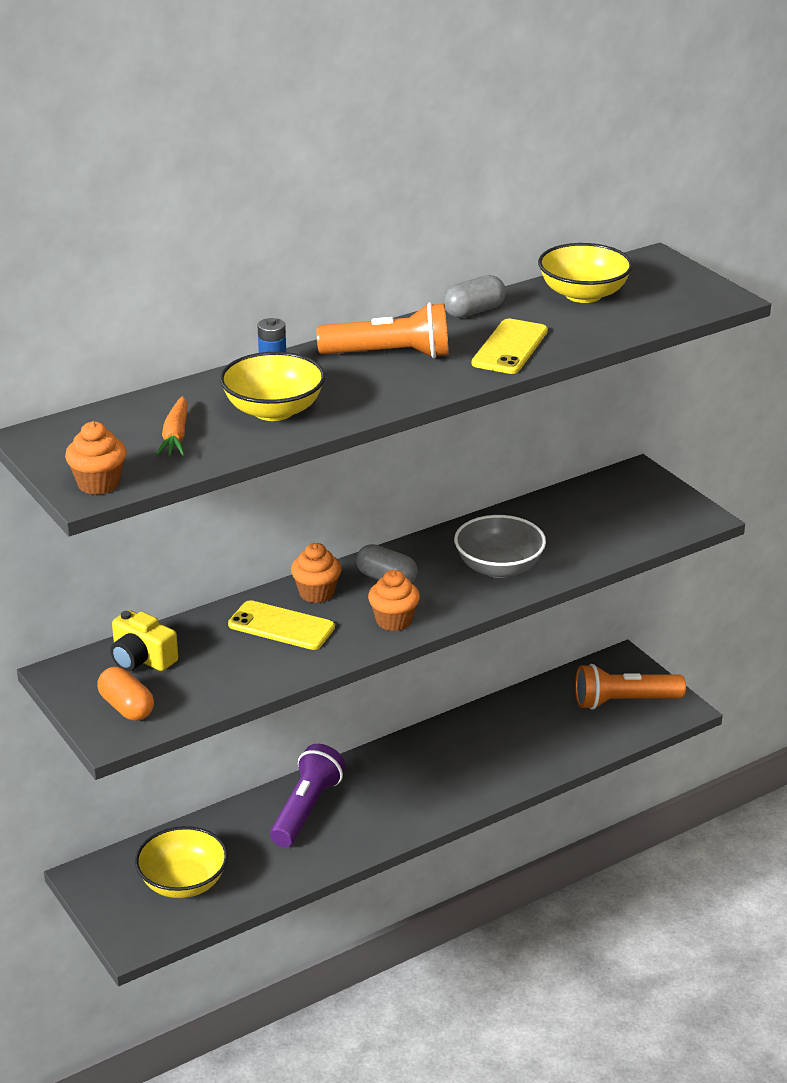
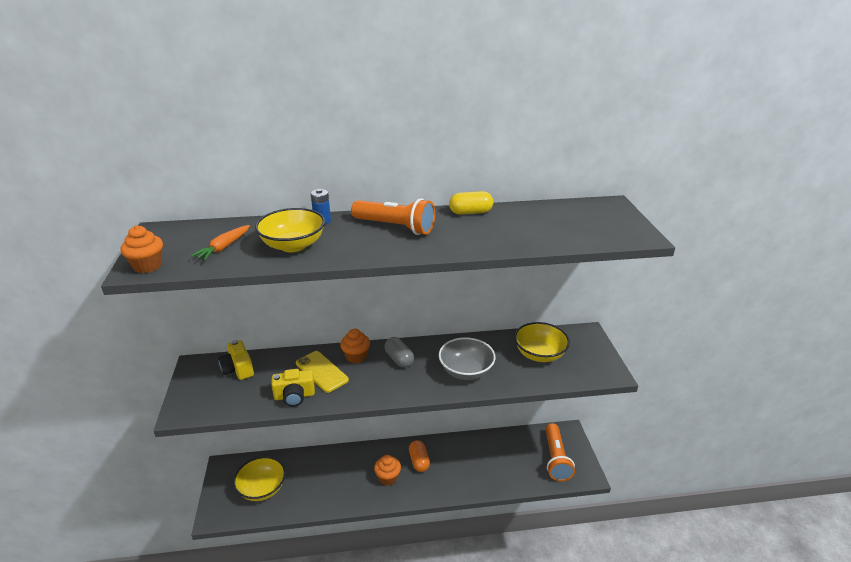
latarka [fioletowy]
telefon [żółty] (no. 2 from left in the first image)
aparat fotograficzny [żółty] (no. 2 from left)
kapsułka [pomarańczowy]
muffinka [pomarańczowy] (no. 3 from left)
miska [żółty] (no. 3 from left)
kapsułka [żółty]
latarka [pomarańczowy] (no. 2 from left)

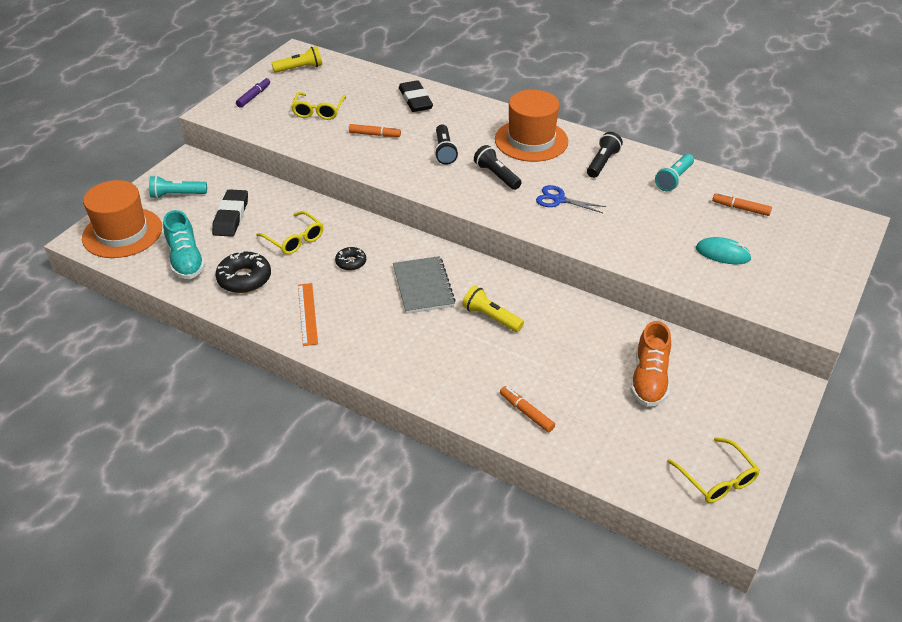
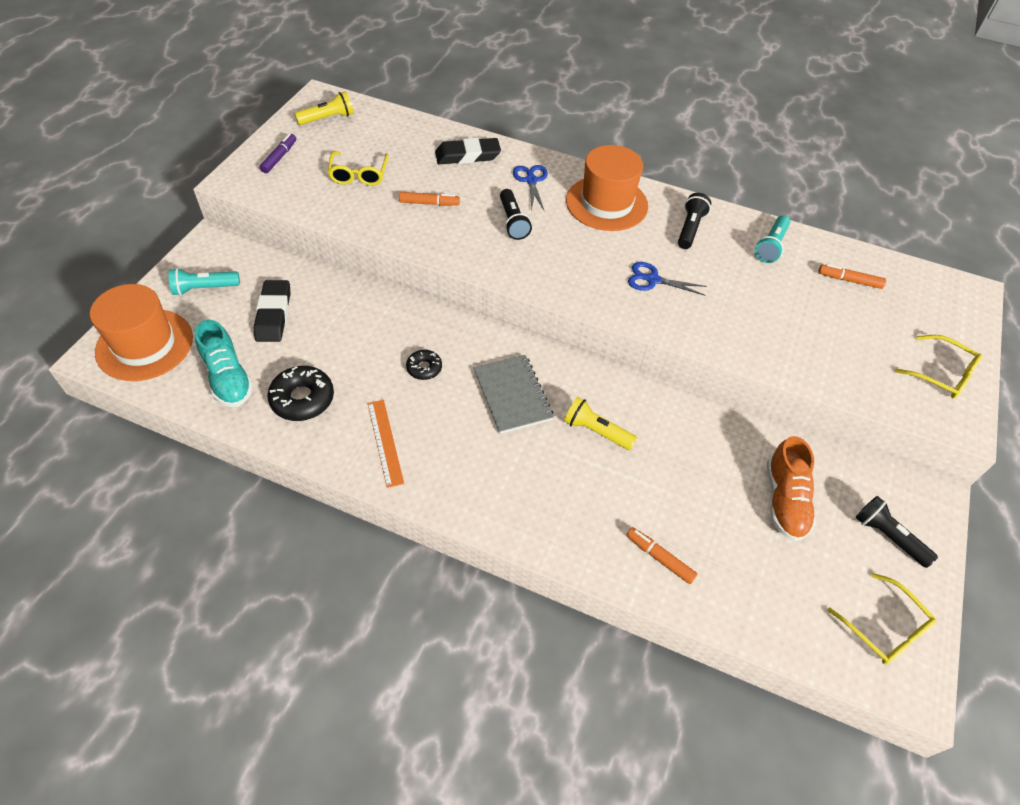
myszka [turkusowy]
nożyczki [niebieski] (no. 1 from left)
okulary [żółty] (no. 3 from left)
latarka [czarny] (no. 3 from left)
gumka do mazania [czarny] (no. 2 from left)

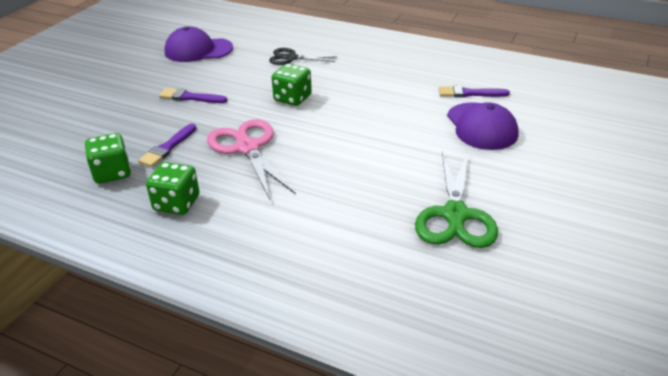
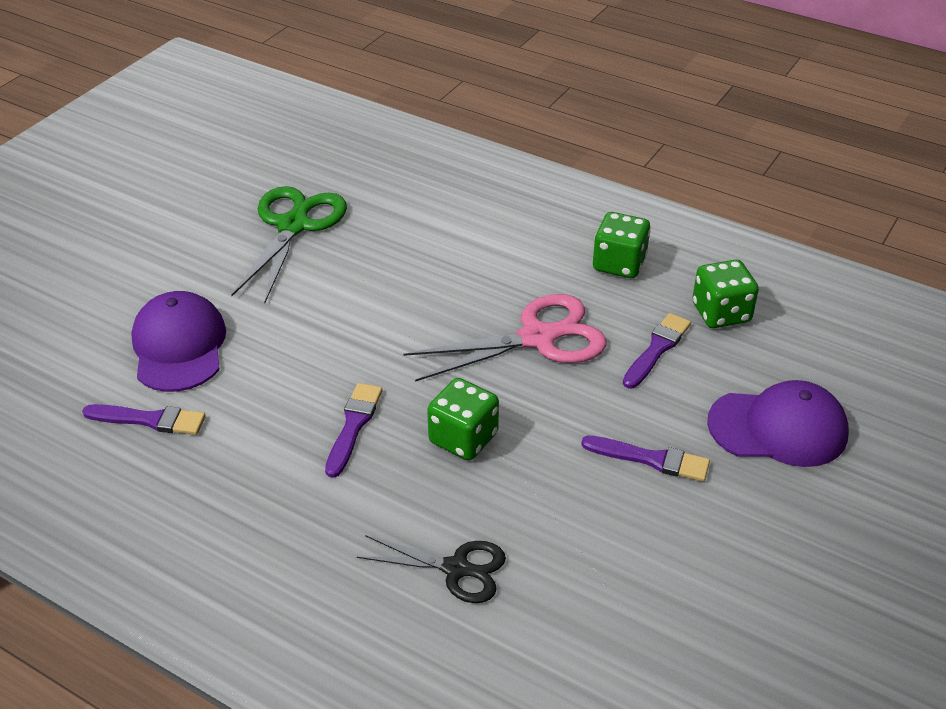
pędzel [fioletowy] (no. 2 from left)
czapka [fioletowy] (no. 2 from left)
nożyczki [różowy]

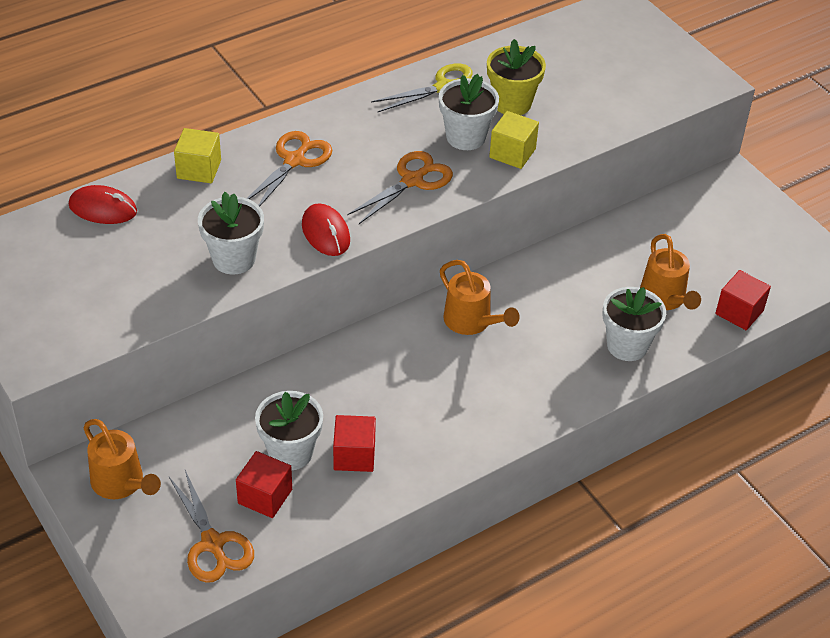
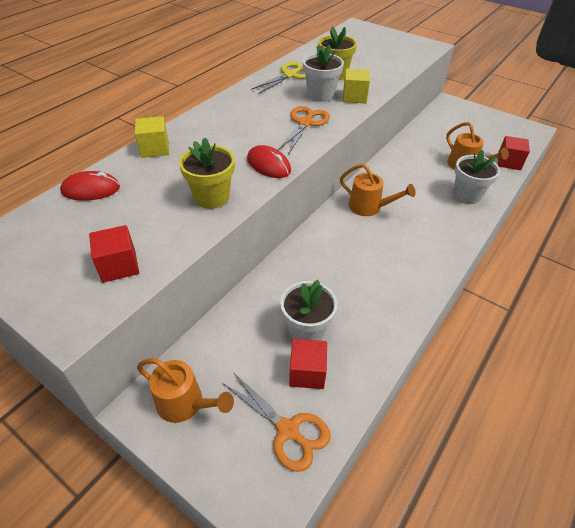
nożyczki [pomarańczowy] (no. 2 from left in the first image)
sześcian [czerwony] (no. 1 from left)
doniczka [żółty] (no. 1 from left)

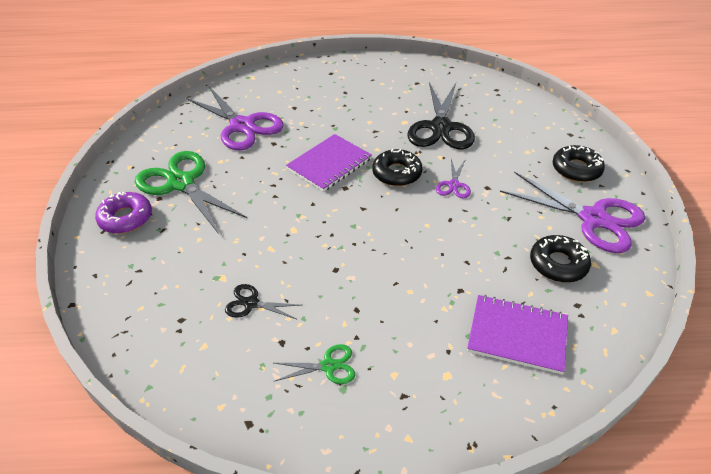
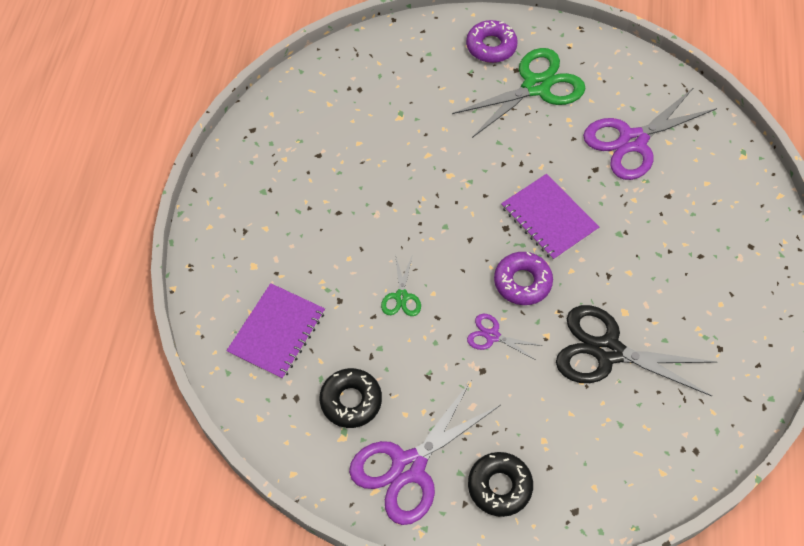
nożyczki [czarny] (no. 1 from left in the first image)
nożyczki [zielony] (no. 1 from left)
donut [fioletowy] (no. 2 from left)

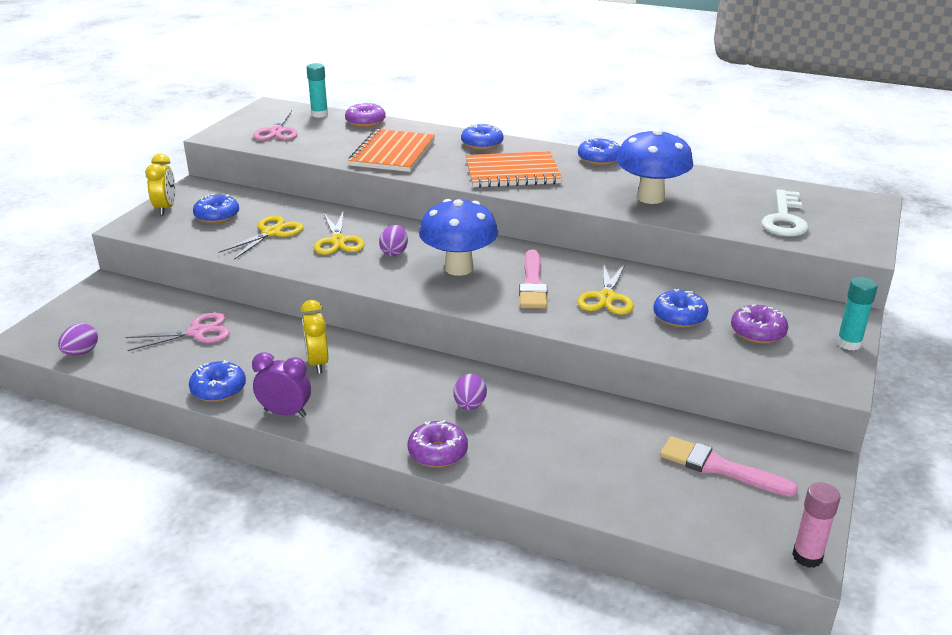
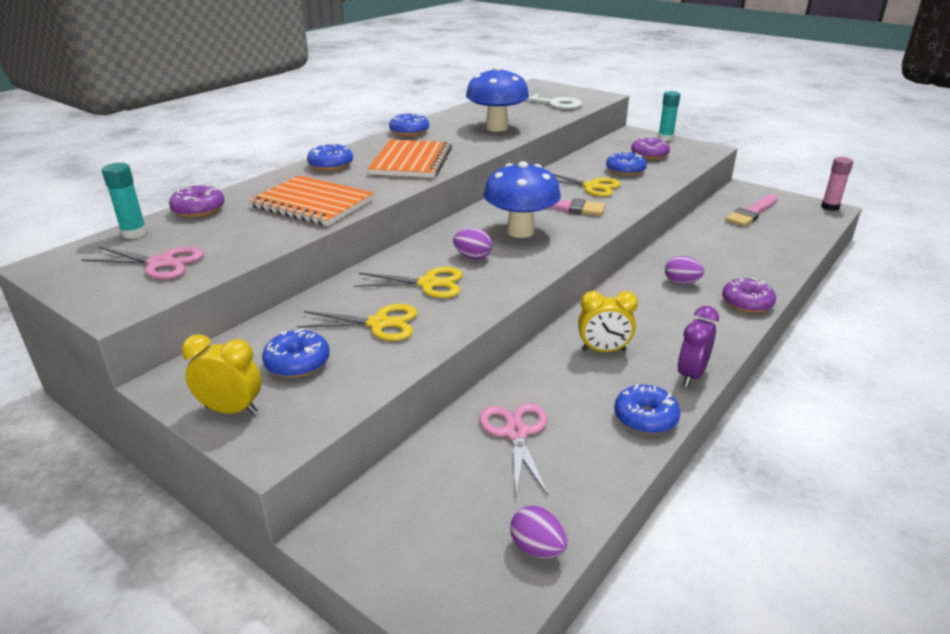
nożyczki [żółty] (no. 1 from left)

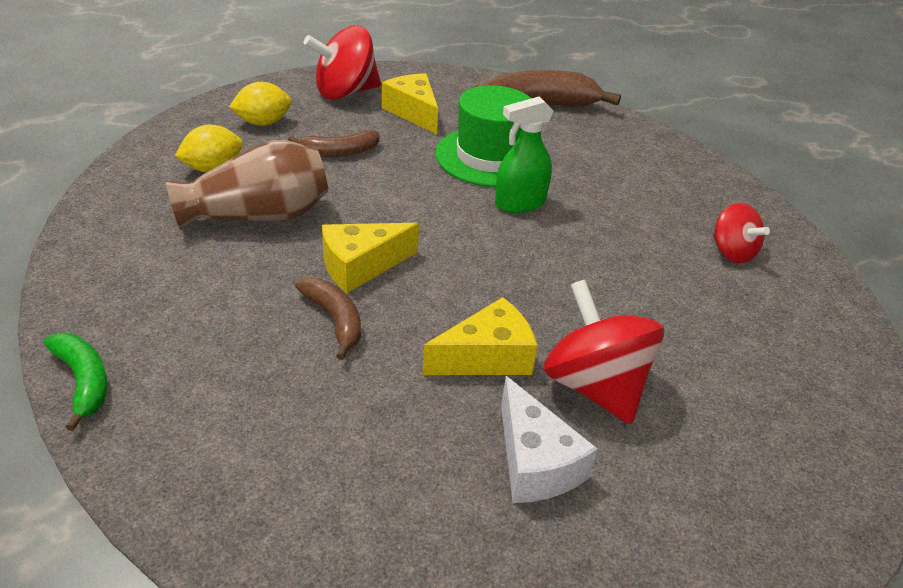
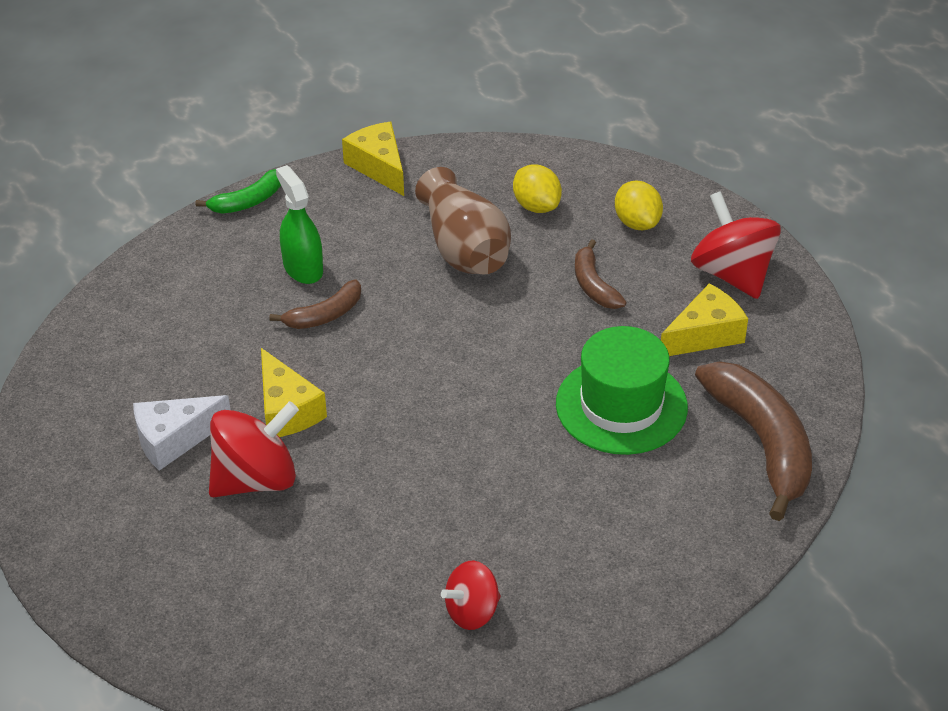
ser [żółty] (no. 2 from left)
spryskiwacz [zielony]

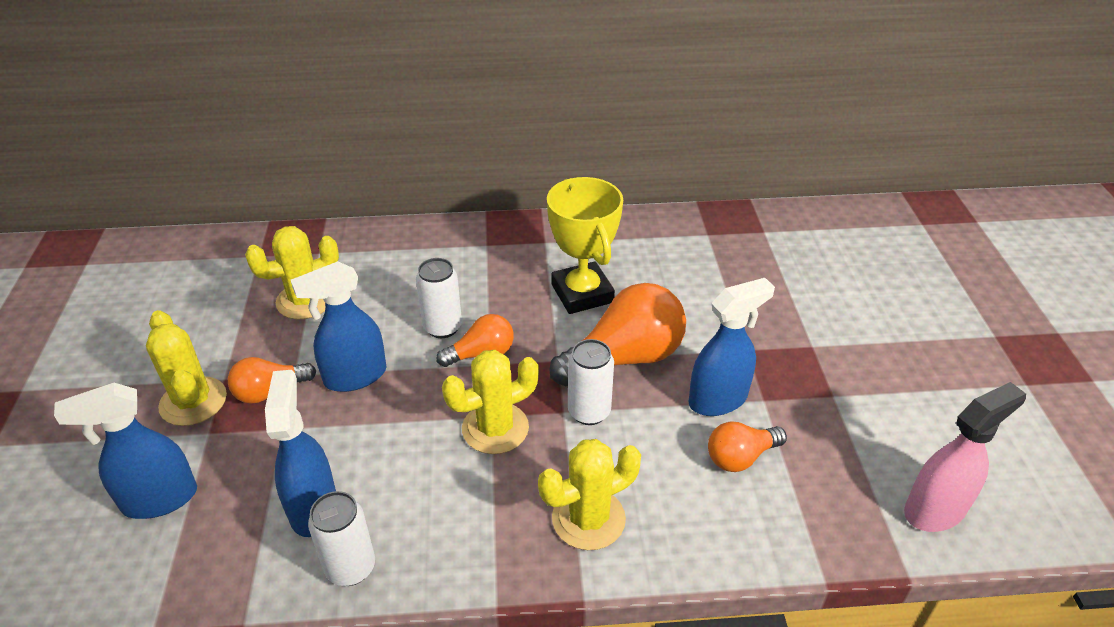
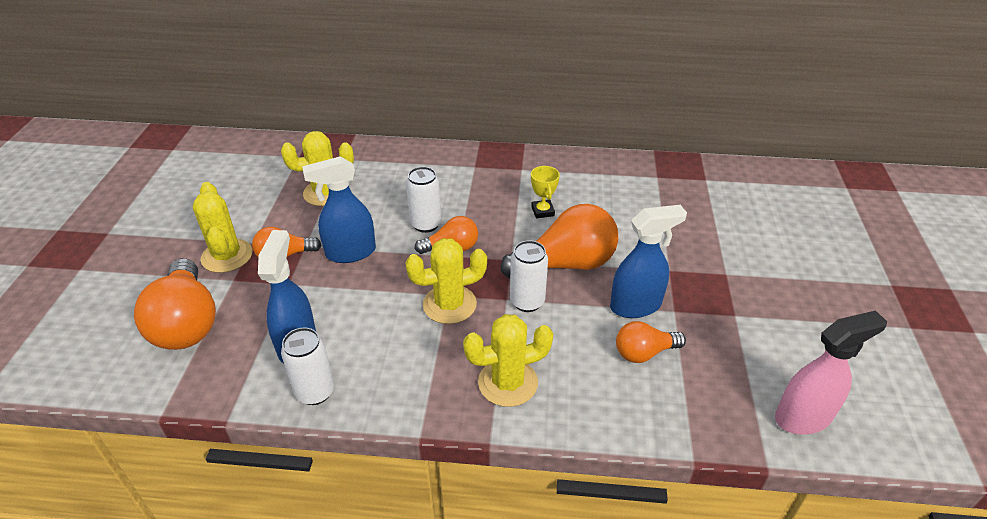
żarówka [pomarańczowy] (no. 1 from left)
puchar [żółty]

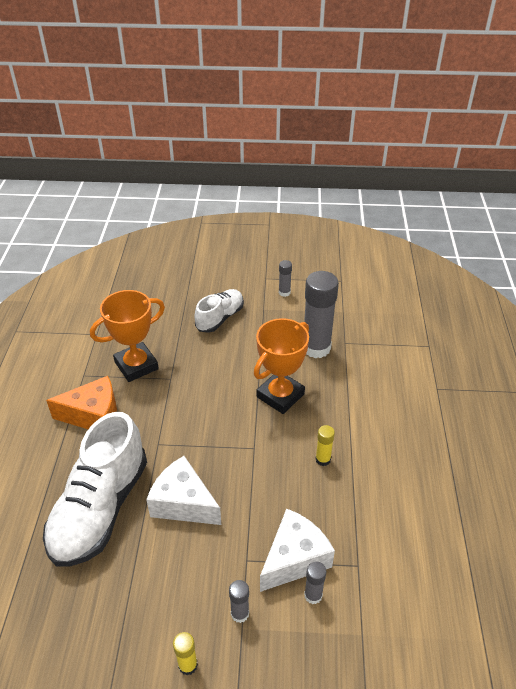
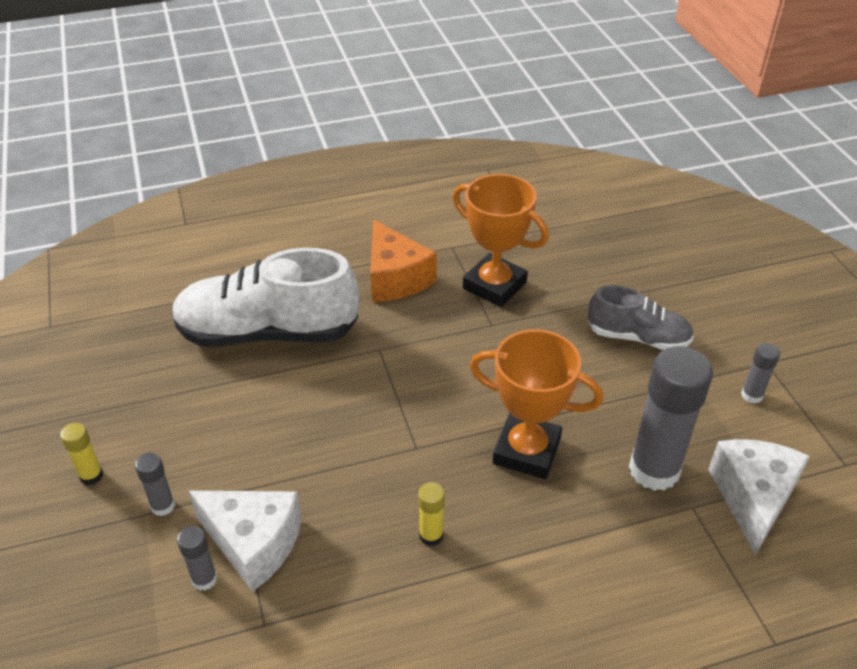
ser [biały] (no. 2 from left)
but [szary]

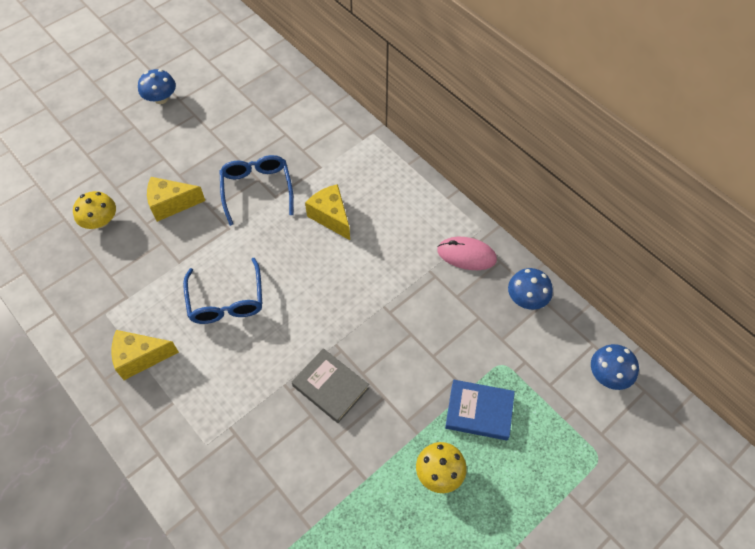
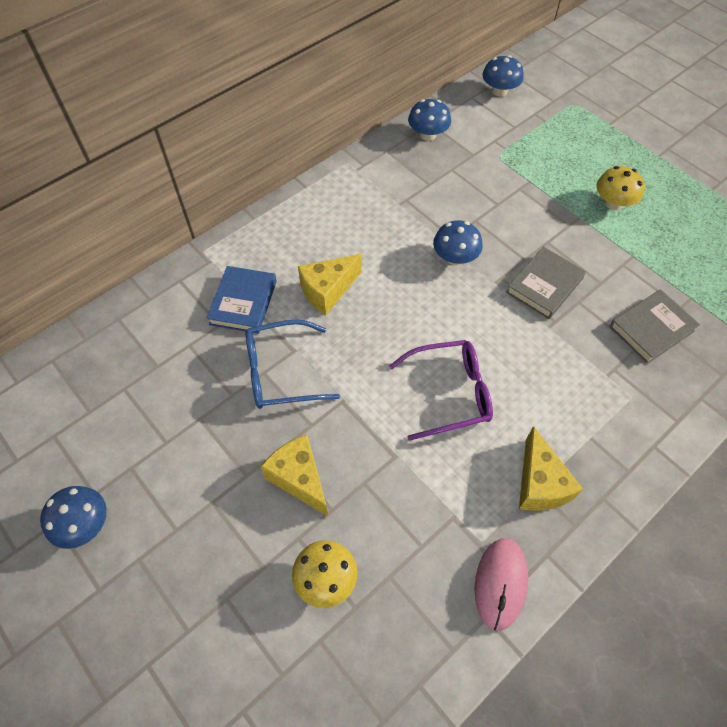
grzyb [niebieski] (no. 3 from left)
książka [szary] (no. 2 from left)
myszka [różowy]
książka [niebieski]
okulary [fioletowy]
ser [żółty] (no. 1 from left)

